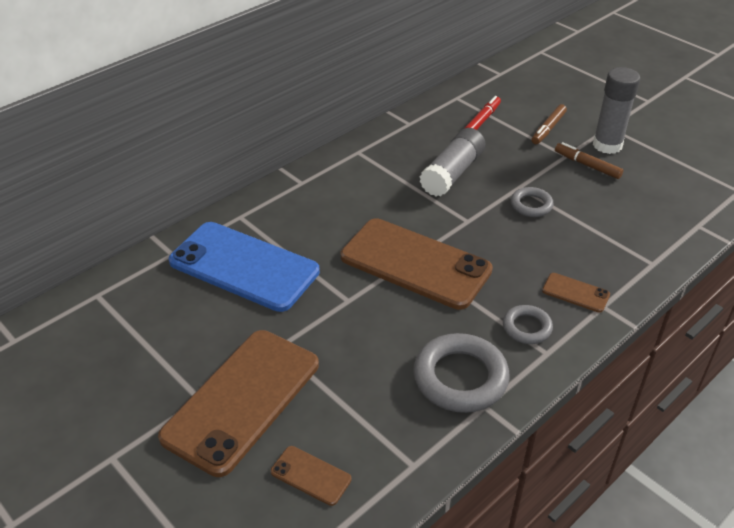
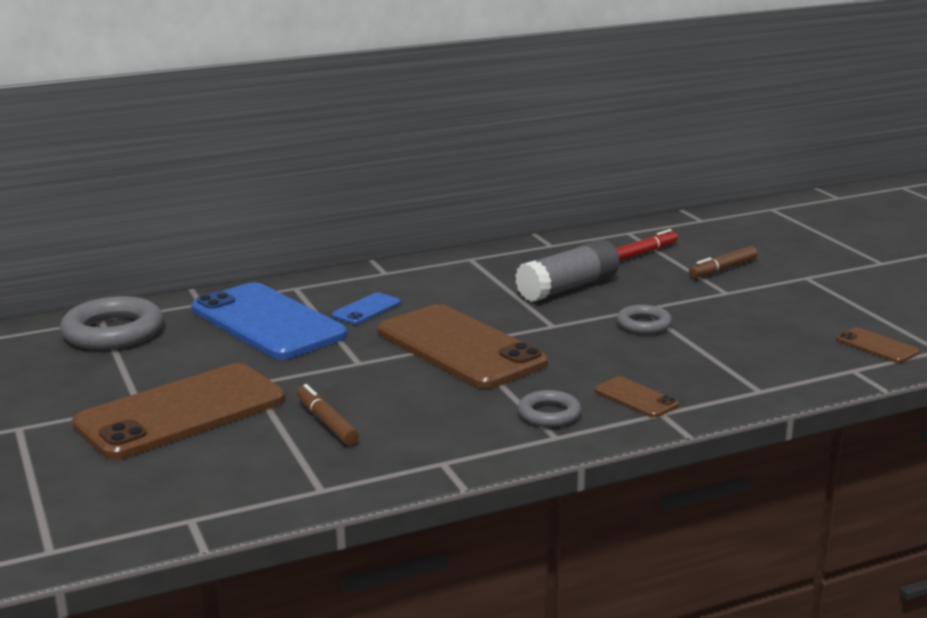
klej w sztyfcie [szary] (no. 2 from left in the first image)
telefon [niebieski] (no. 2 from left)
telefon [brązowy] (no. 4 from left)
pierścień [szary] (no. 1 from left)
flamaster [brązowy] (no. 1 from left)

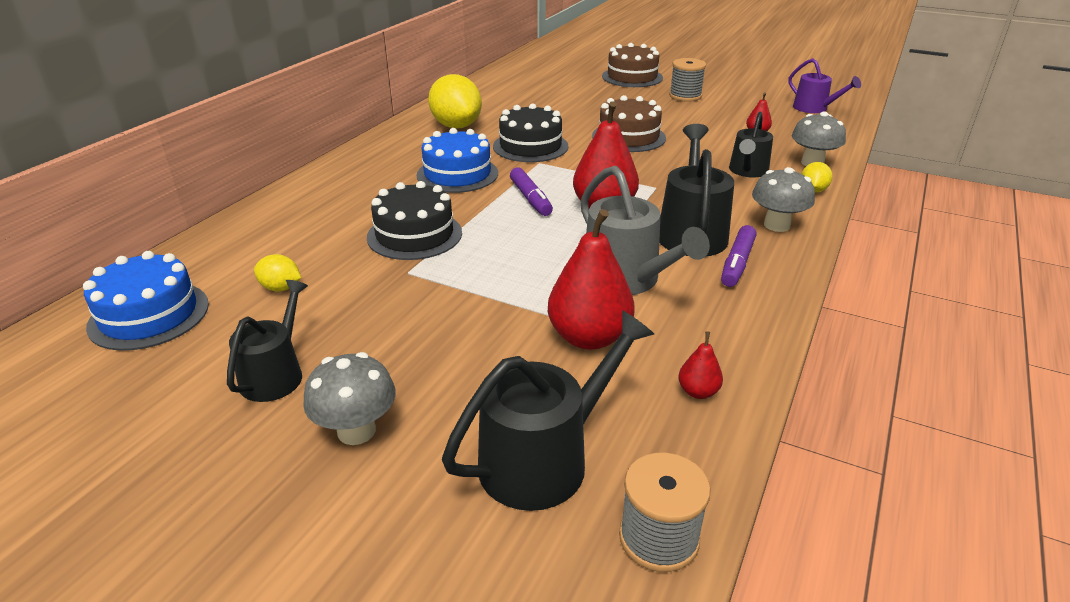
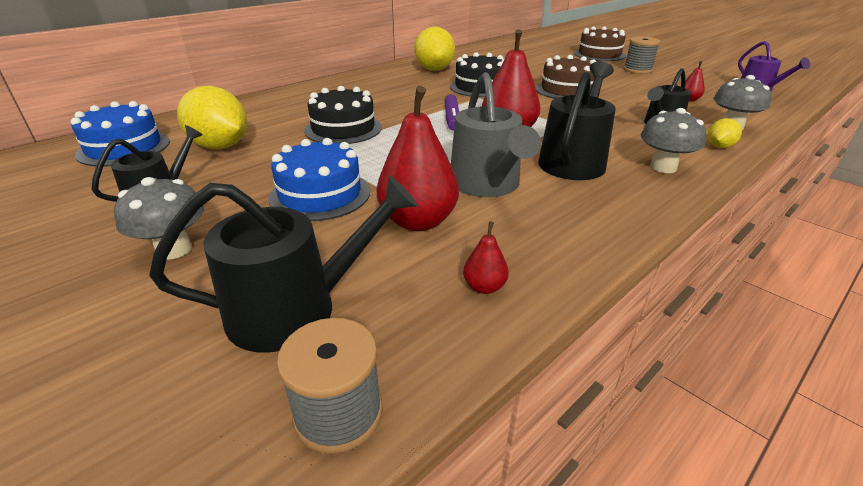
flamaster [fioletowy] (no. 2 from left in the first image)
tort [niebieski] (no. 2 from left)
cytryna [żółty] (no. 1 from left)

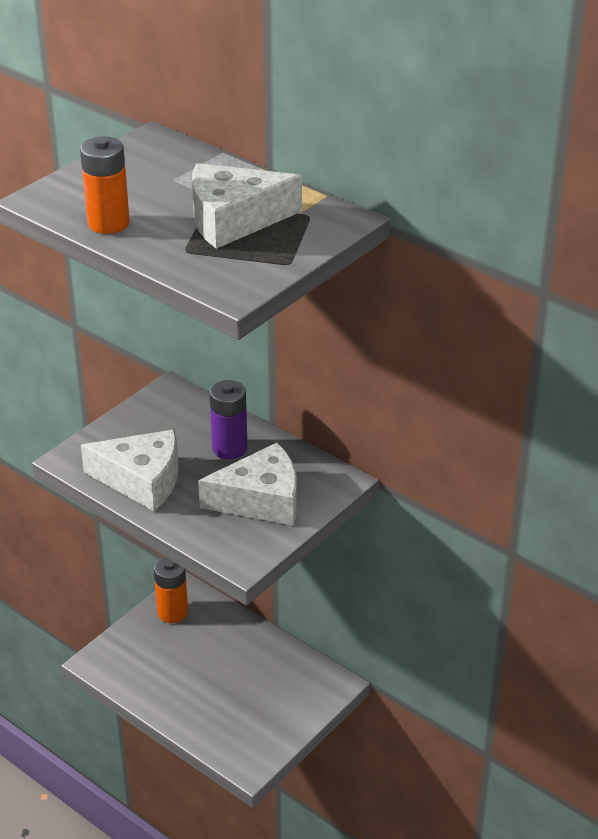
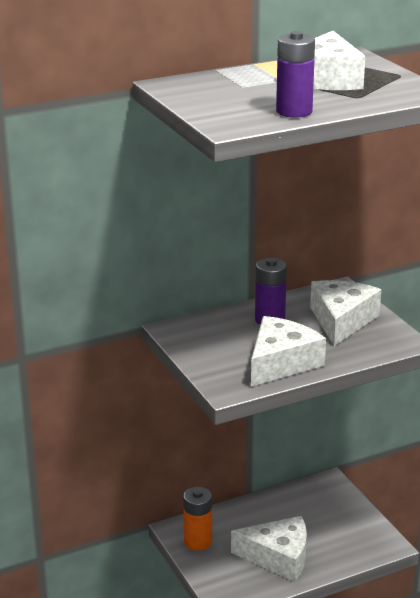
ser [biały] (no. 1 from left)
bateria [fioletowy] (no. 2 from left)

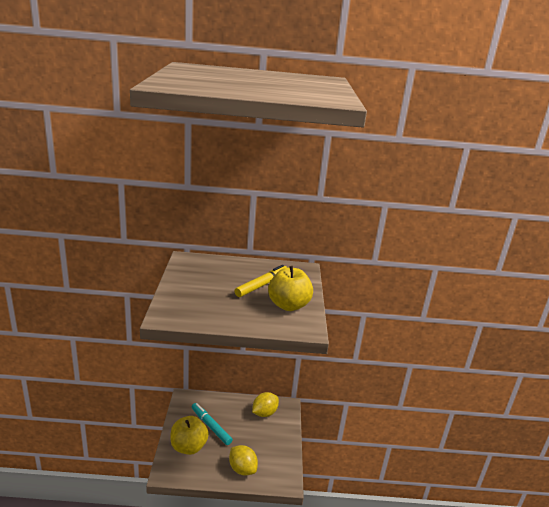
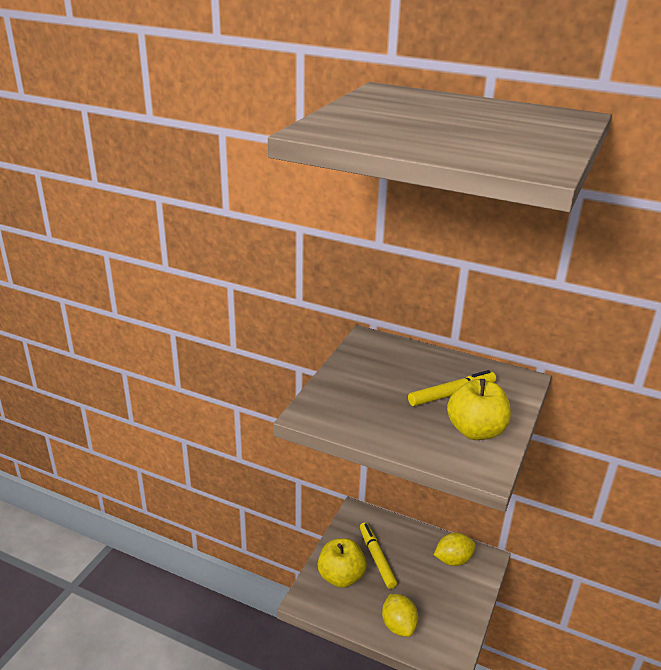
flamaster [żółty] (no. 1 from left)

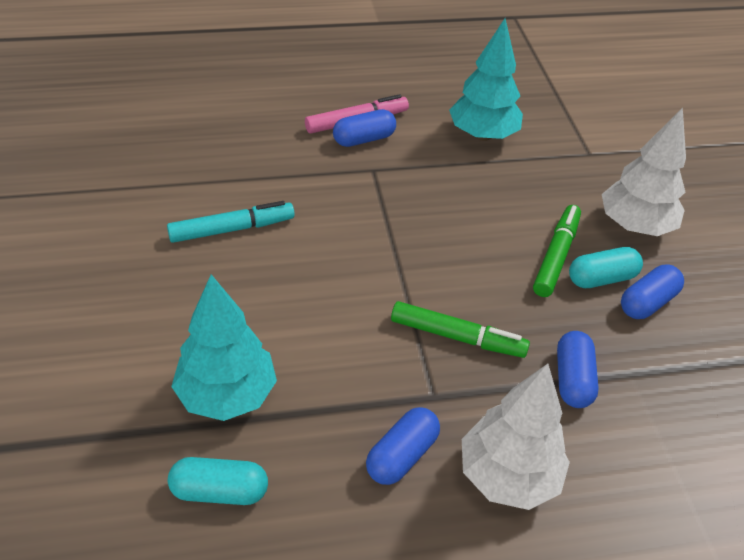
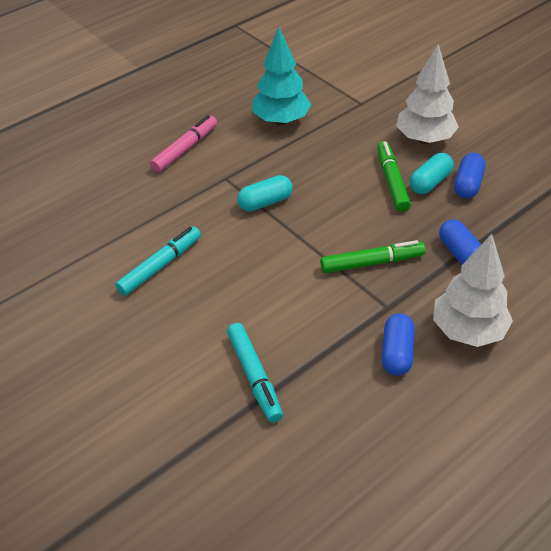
kapsułka [niebieski] (no. 1 from left in the first image)
kapsułka [turkusowy] (no. 1 from left)
flamaster [turkusowy] (no. 2 from left)

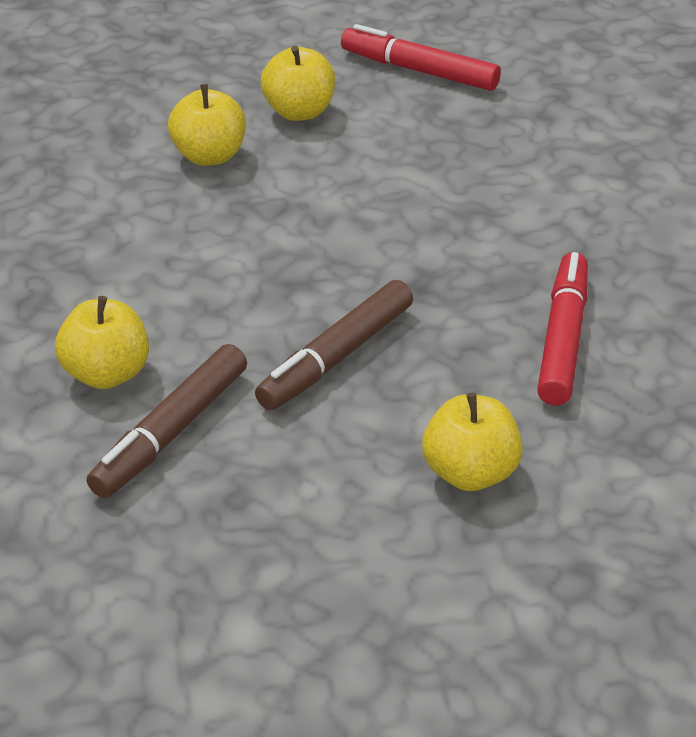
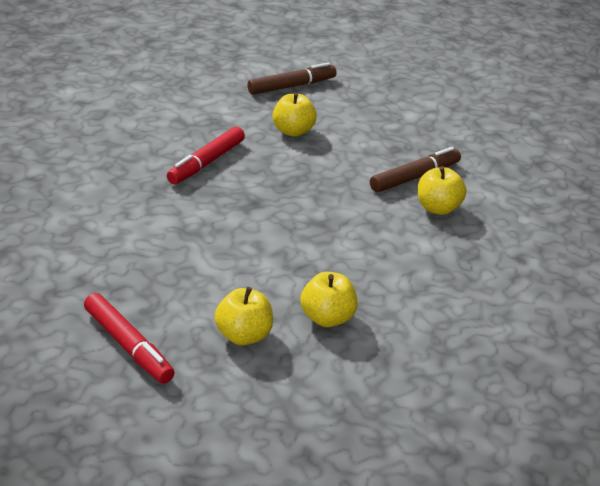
flamaster [brązowy] (no. 1 from left)

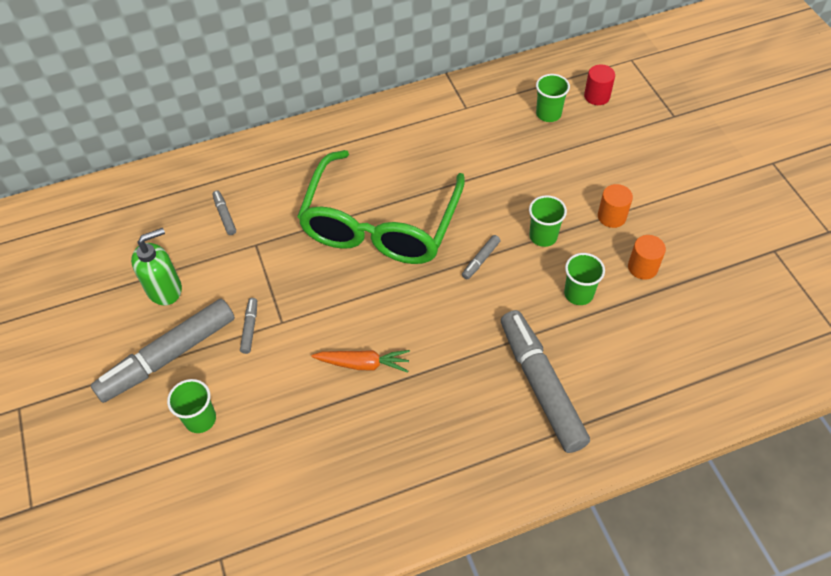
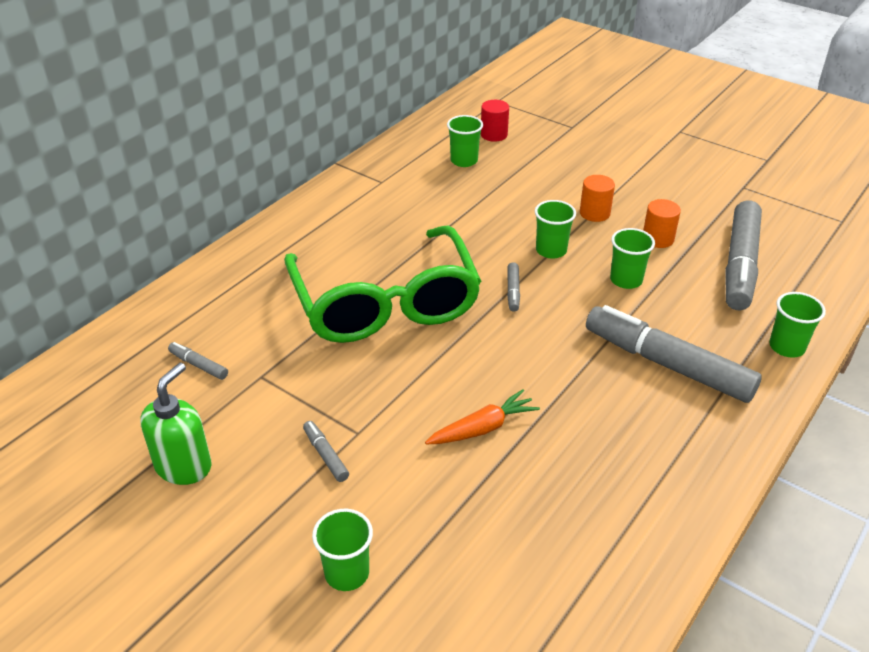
szklanka [zielony] (no. 5 from left)
flamaster [szary] (no. 5 from left)

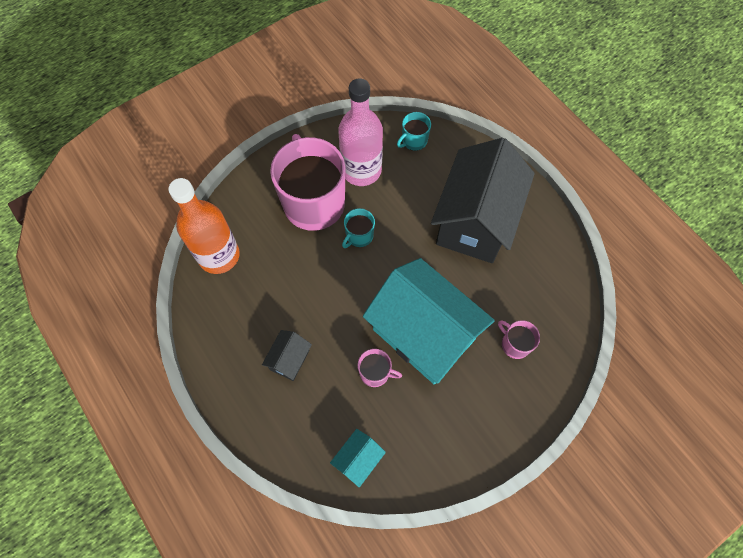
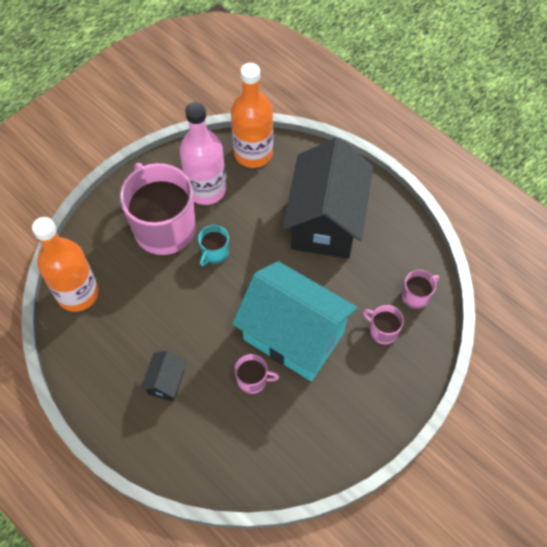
domek [turkusowy] (no. 1 from left in the first image)
kubek [różowy] (no. 4 from left)
butelka [pomarańczowy] (no. 2 from left)

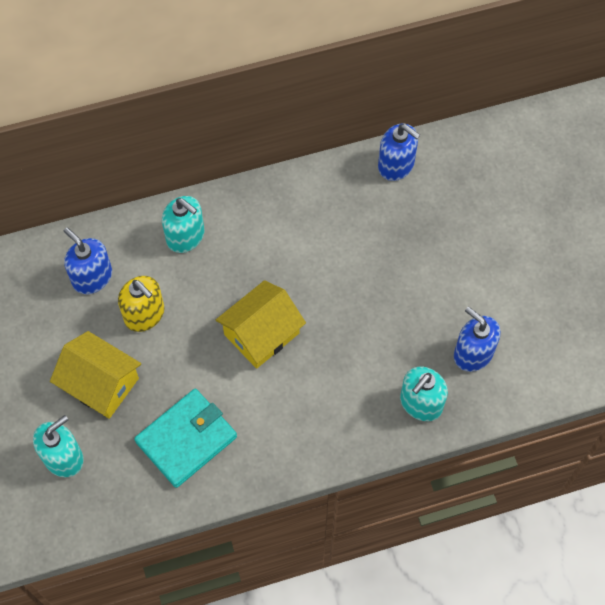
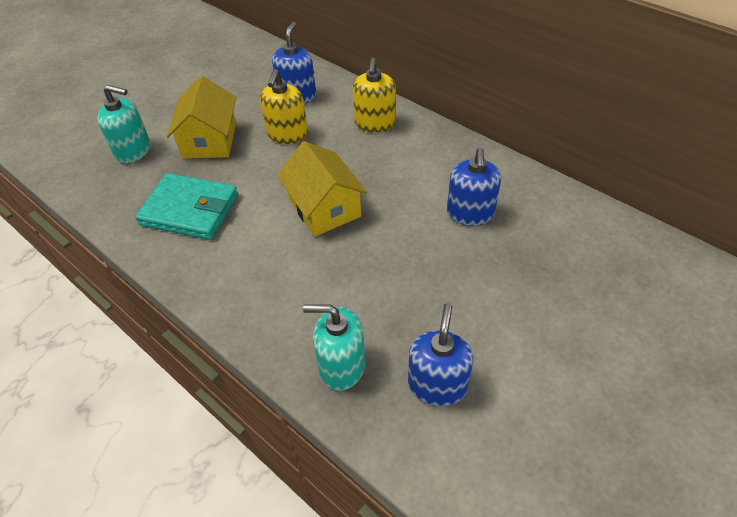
dozownik mydła [niebieski] (no. 3 from left)
dozownik mydła [żółty] (no. 2 from left)
domek [żółty] (no. 2 from left)

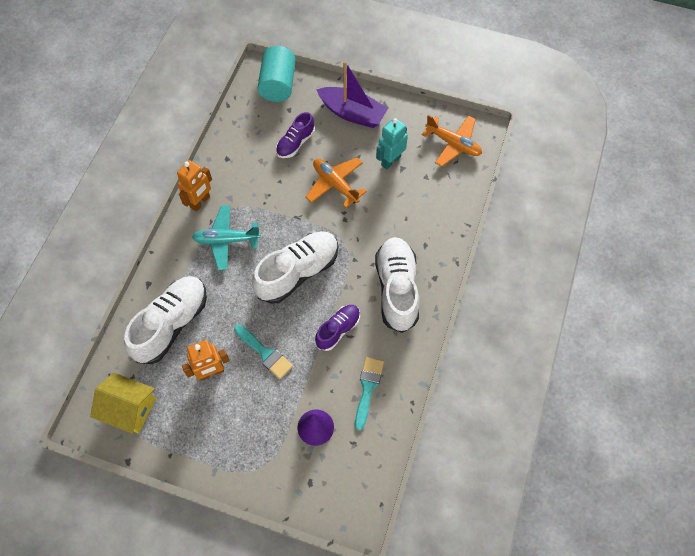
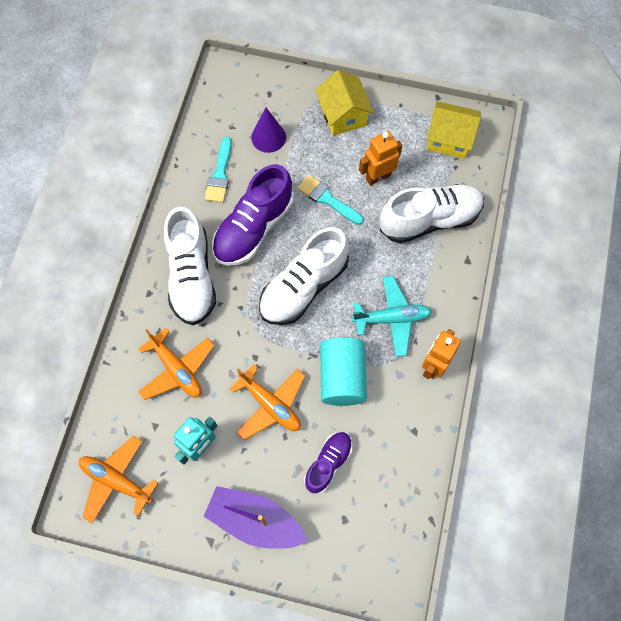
samolot [pomarańczowy] (no. 2 from left)
domek [żółty] (no. 1 from left)
walec [turkusowy]
but [biały] (no. 3 from left)
but [fioletowy] (no. 1 from left)

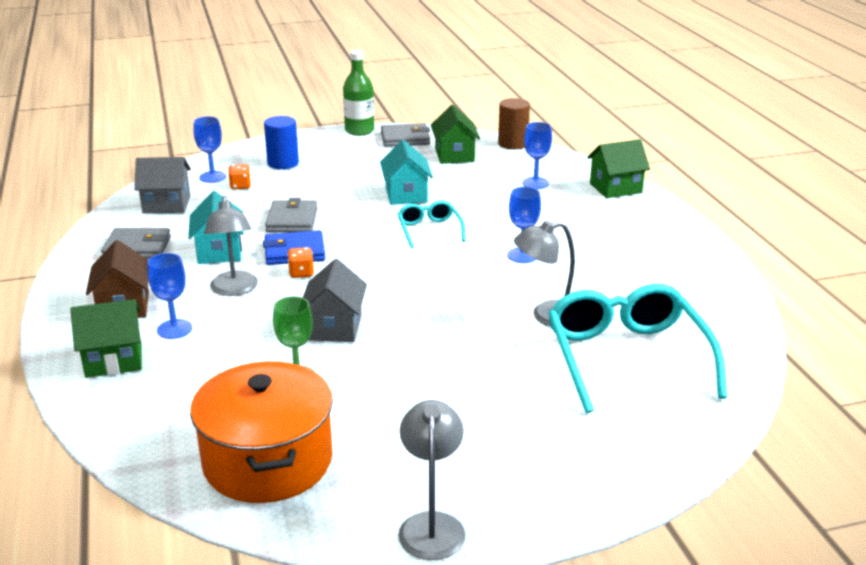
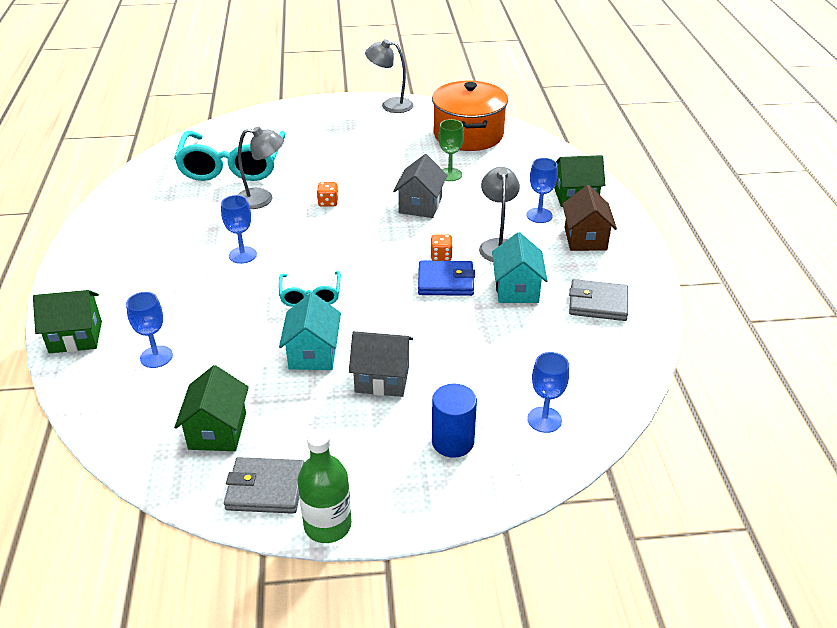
portfel [szary] (no. 2 from left in the first image)
walec [brązowy]
domek [szary] (no. 1 from left)
kostka do gry [pomarańczowy] (no. 1 from left)
lampka [szary] (no. 2 from left)

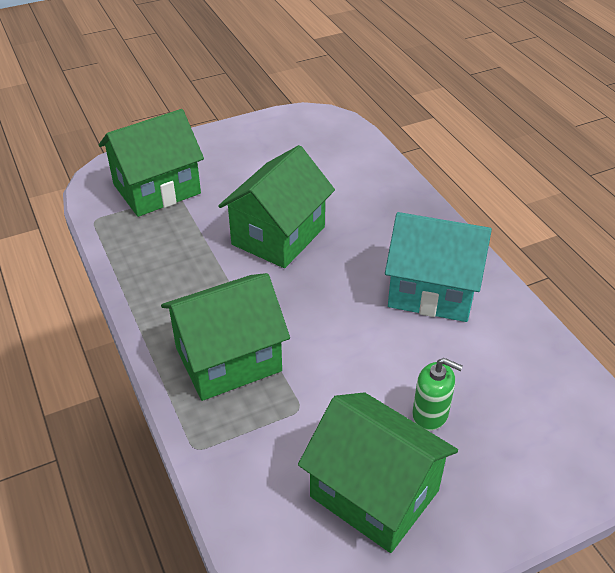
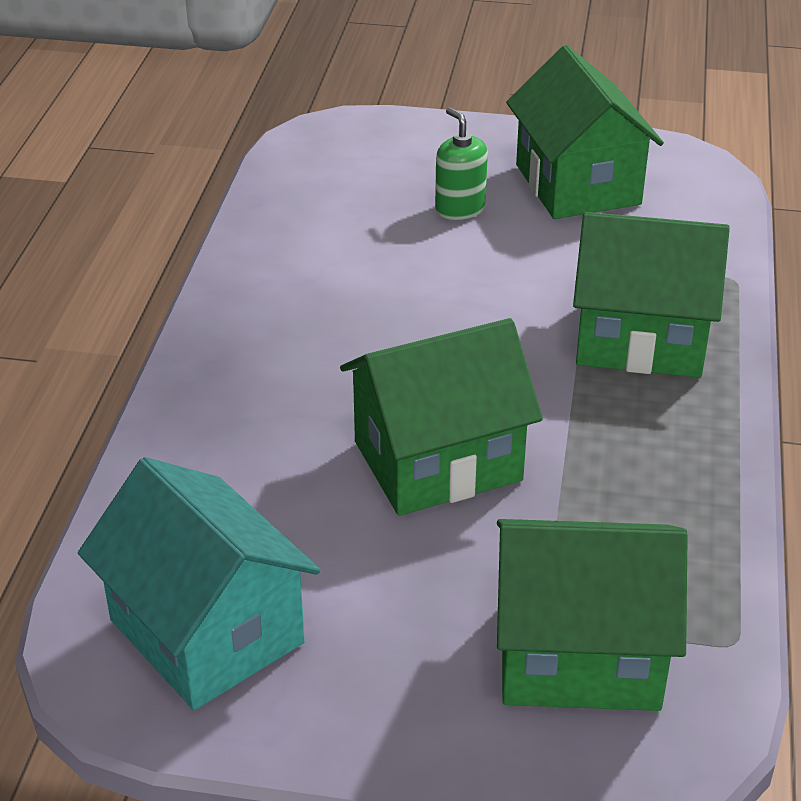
domek [turkusowy]

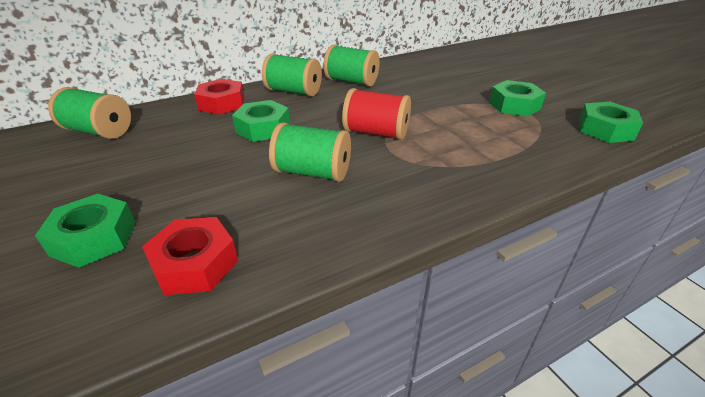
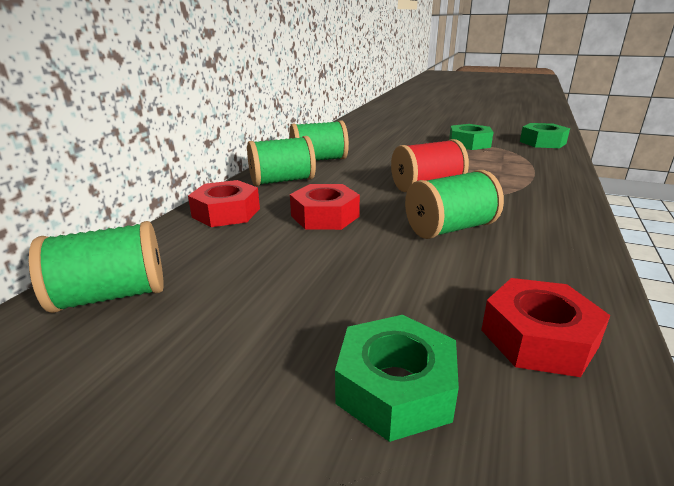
nakrętka [czerwony] (no. 2 from left)

